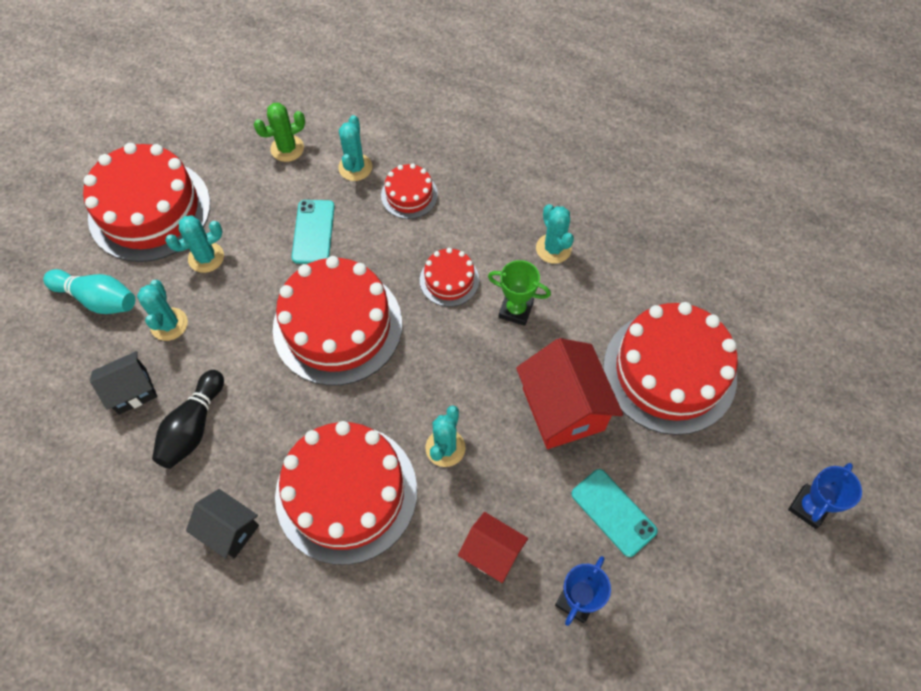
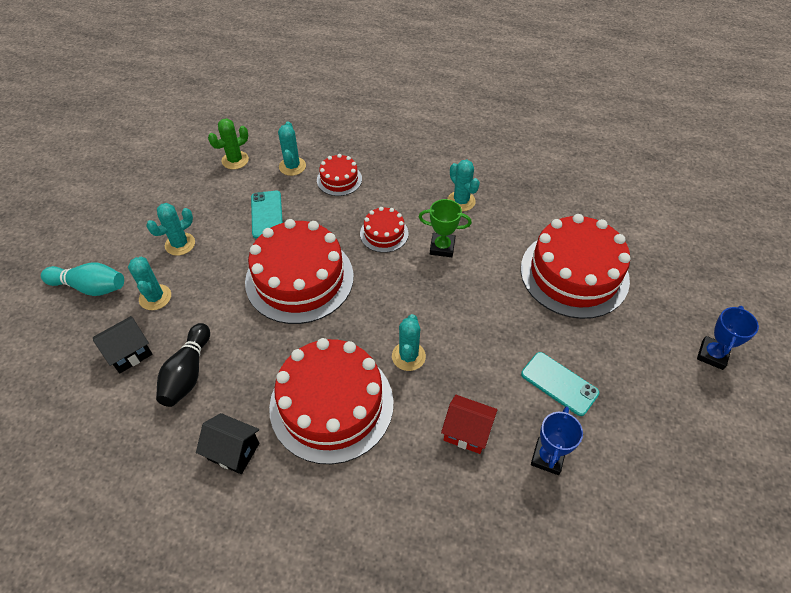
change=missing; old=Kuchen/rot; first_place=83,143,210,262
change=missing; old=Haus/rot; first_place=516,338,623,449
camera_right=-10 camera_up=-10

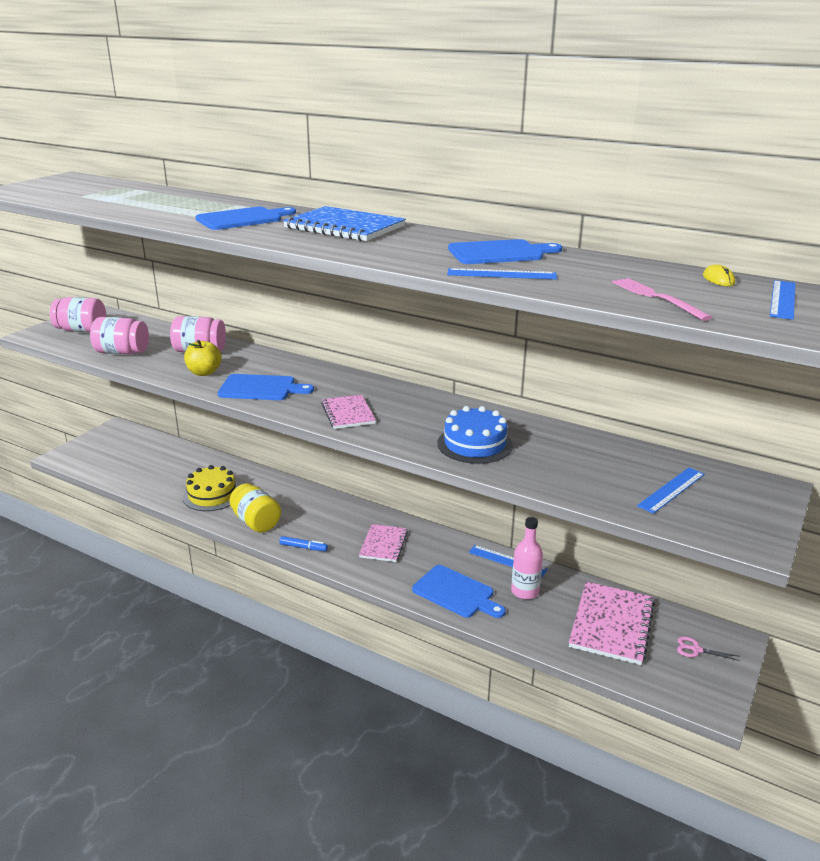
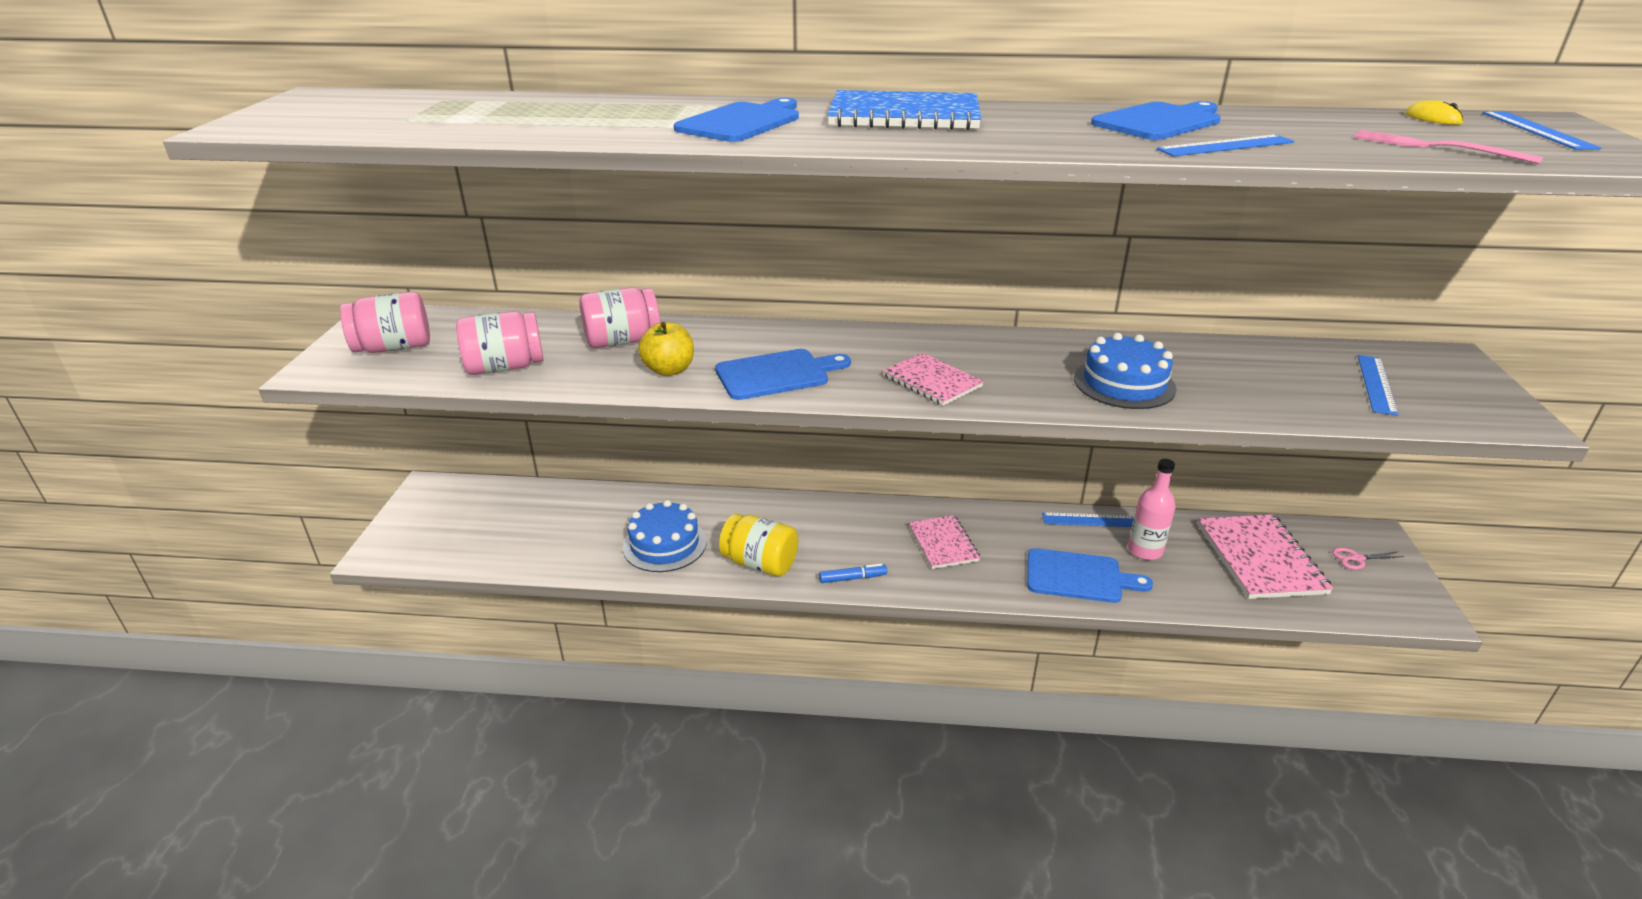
change=colour; old=Kuchen/gelb; new=Kuchen/blau; first_place=183,465,239,511; second_place=623,500,707,572
camera_right=-25 camera_up=5

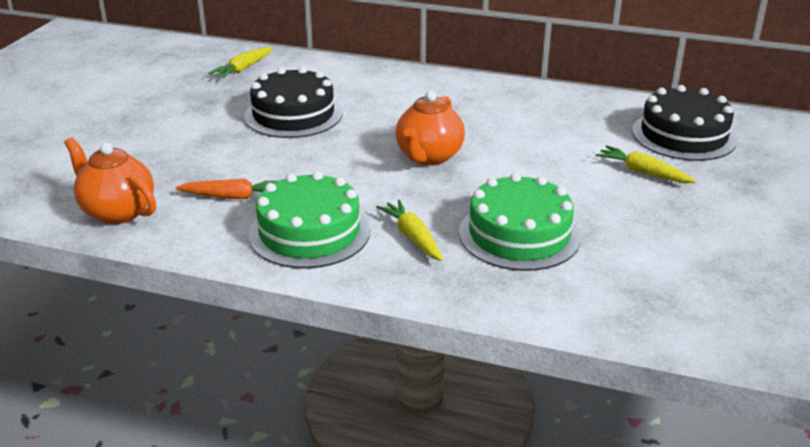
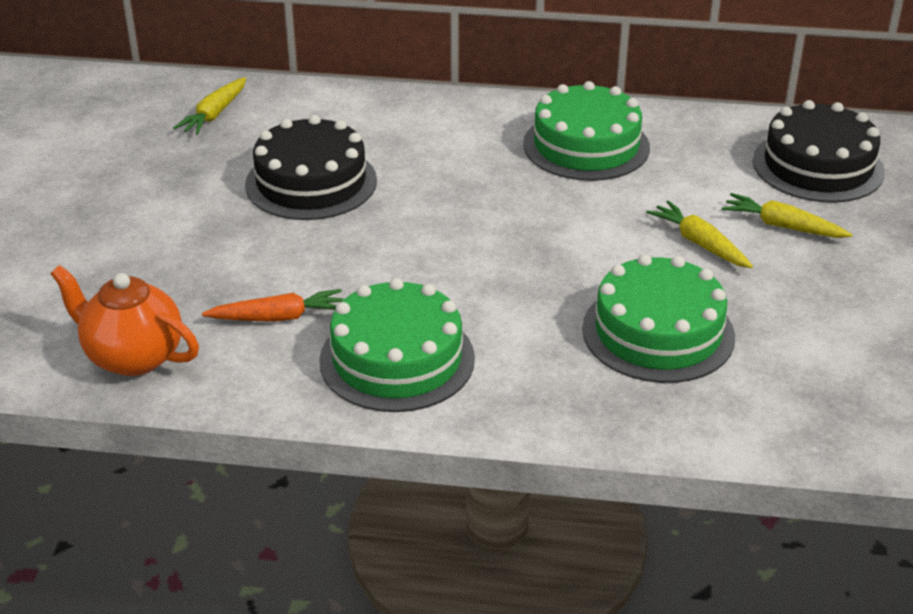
change=relocated; old=Karotte/gelb; first_place=376,199,443,261; second_place=646,201,753,268
change=missing; old=Teekanne/orange; first_place=396,91,465,166
change=appeared; new=Kuchen/grün; second_place=523,81,650,181
camera_right=-10 camera_up=5

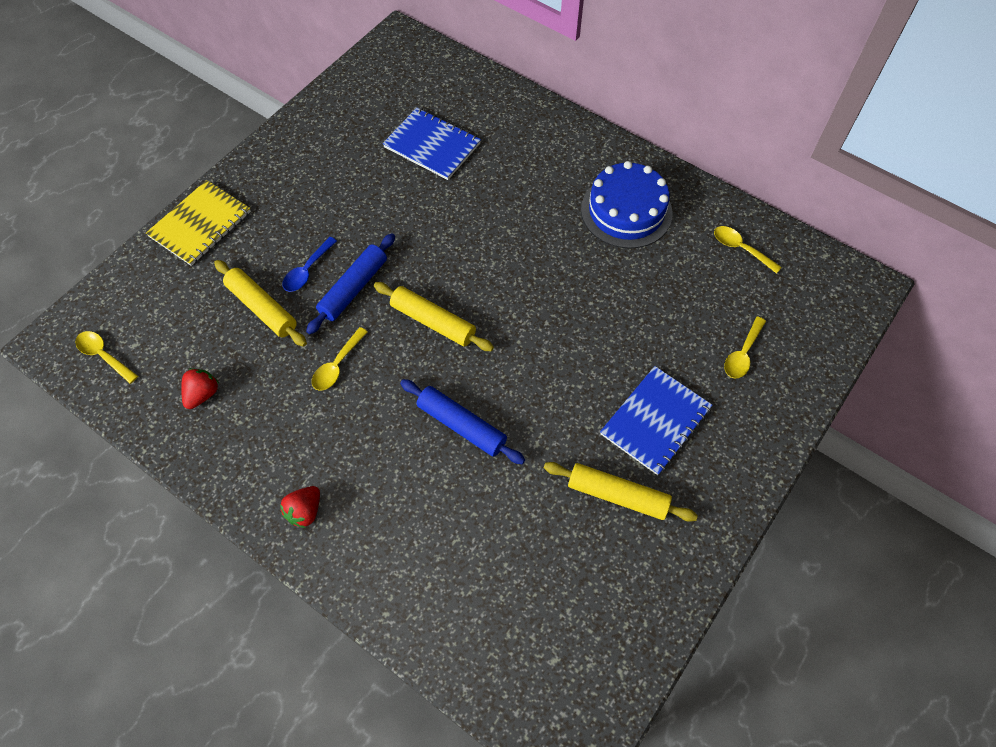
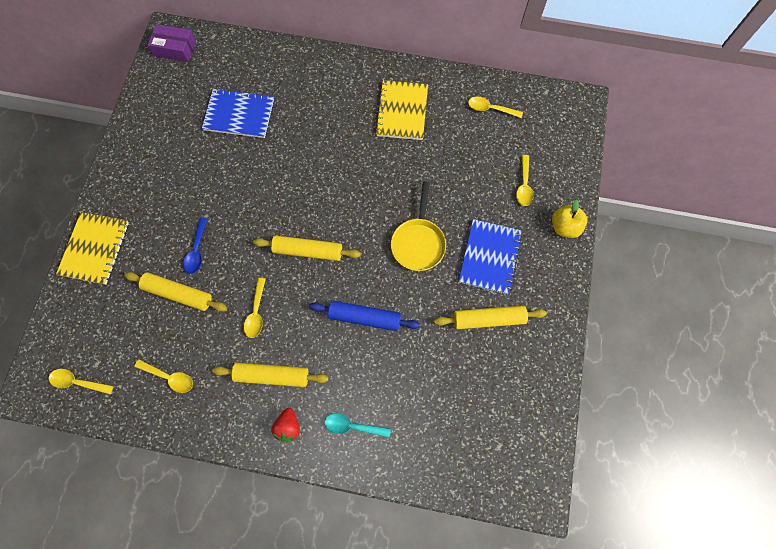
change=exchanged; old=Erdbeere/rot; new=Löffel/gelb; first_place=181,368,219,409; second_place=134,359,193,393
change=missing; old=Nudelholz/blau; first_place=306,233,395,334
change=exchanged; old=Kuchen/blau; new=Notizbuch/gelb; first_place=581,161,673,248; second_place=375,80,428,140
change=appeared; new=Schachtel/lila; second_place=148,24,196,62
change=appeared; new=Nudelholz/gelb; second_place=212,363,329,387
change=appeared; new=Löffel/türkis; second_place=325,413,391,437
change=appeared; new=Pfanne/gelb; second_place=391,182,446,271
change=appeared; new=Apfel/gelb; second_place=552,199,587,238
camera_right=-25 camera_up=10

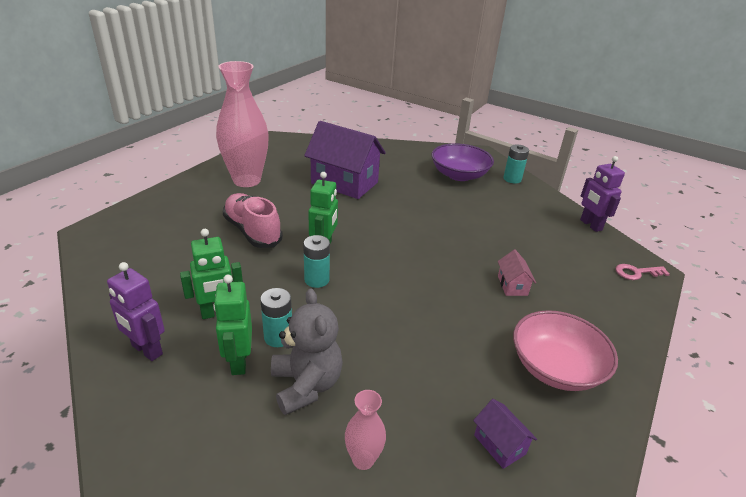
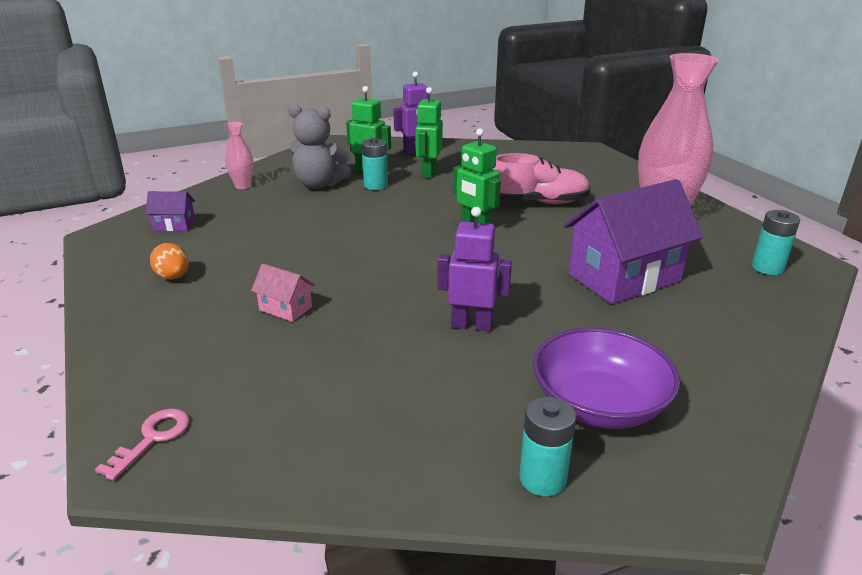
change=relocated; old=Batterie/türkis; first_place=303,235,330,288; second_place=752,210,800,275
change=exchanged; old=Schüssel/rosa; new=Ei/orange; first_place=513,310,618,391; second_place=150,243,189,279
change=relocated; old=Roboter/lila; first_place=580,156,625,232; second_place=437,207,512,331
camera_right=125 camera_up=-5

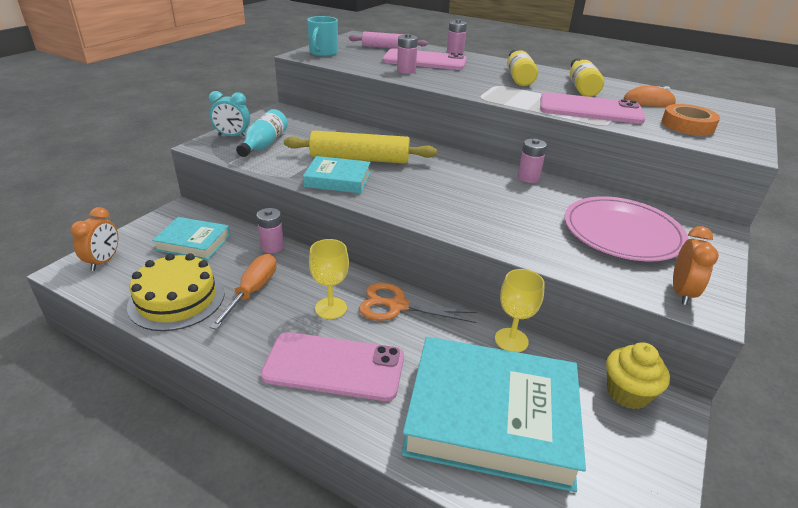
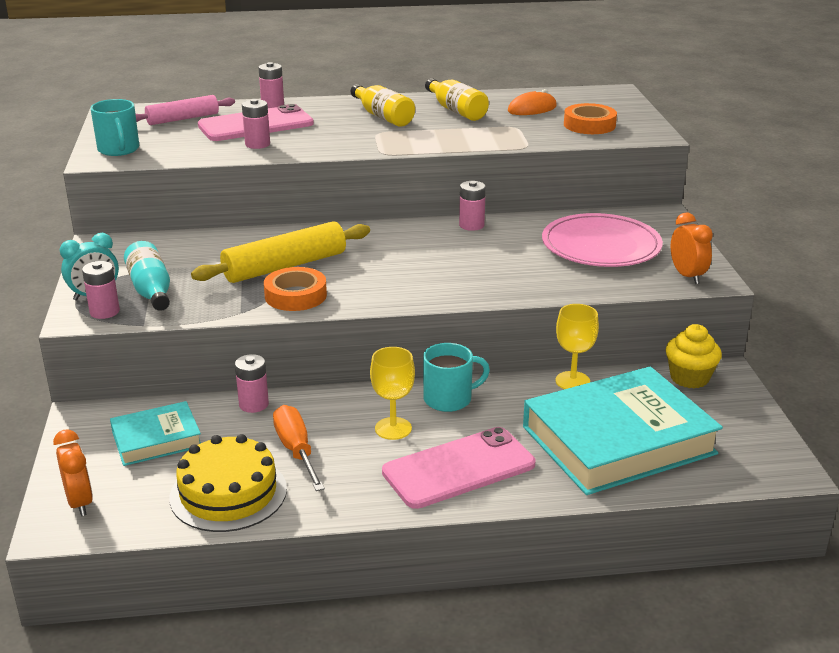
change=exchanged; old=Buch/türkis; new=Klebeband/orange; first_place=303,156,371,193; second_place=264,267,327,311
change=exchanged; old=Schere/orange; new=Tasse/türkis; first_place=359,283,478,323; second_place=423,343,490,412
change=missing; old=Handy/rosa; first_place=540,92,645,124
change=appeared; new=Batterie/rosa; second_place=82,261,120,319
camera_right=-35 camera_up=-5

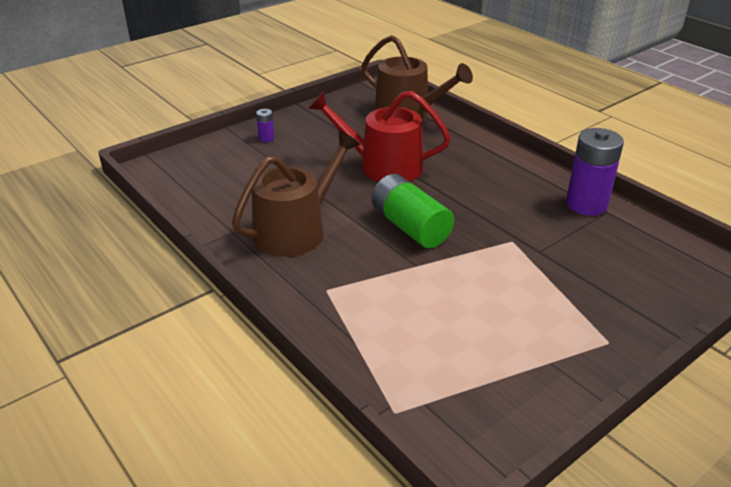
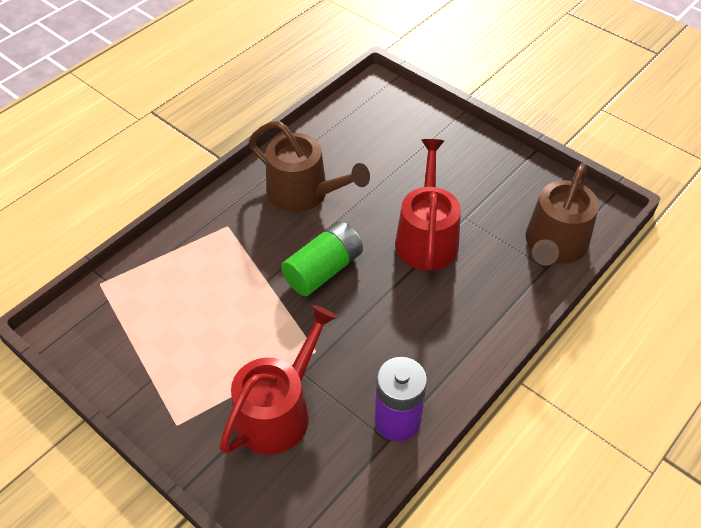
change=missing; old=Batterie/lila; first_place=256,109,274,142
change=appeared; new=Gießkanne/rot; second_place=219,305,337,455
camera_right=80 camera_up=15

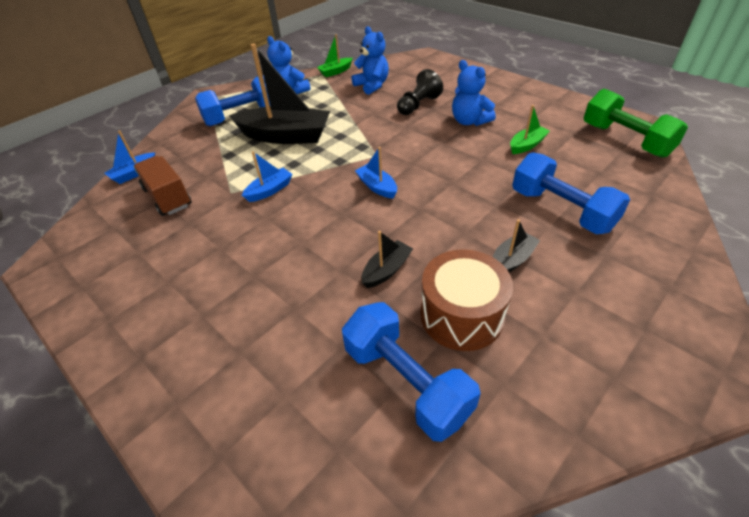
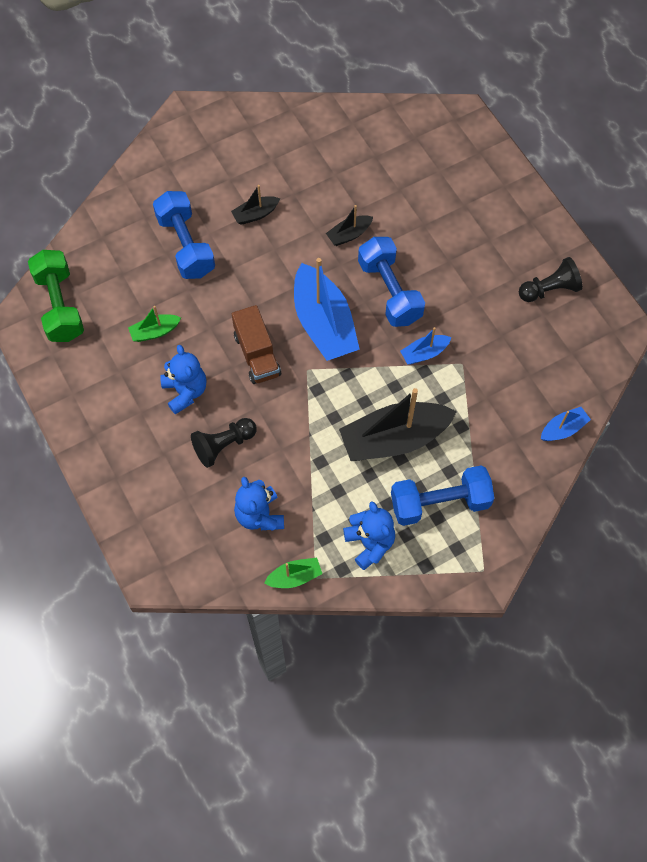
change=relocated; old=Lastwagen/braun; first_place=134,156,192,216; second_place=232,305,281,384
change=spun; old=Boot/schwarz; first_place=229,44,330,144; second_place=339,388,457,461; degrees=-45
change=relocated; old=Hantel/blau; first_place=342,302,481,442; second_place=358,237,425,327
change=size; old=Boot/blau; first_place=355,147,397,199; second_place=294,258,360,361; factor=2.12
change=missing; old=Trommel/braun; first_place=420,249,513,351
change=appeared; new=Bauer/schwarz; second_place=519,257,583,302
camera_right=-165 camera_up=20

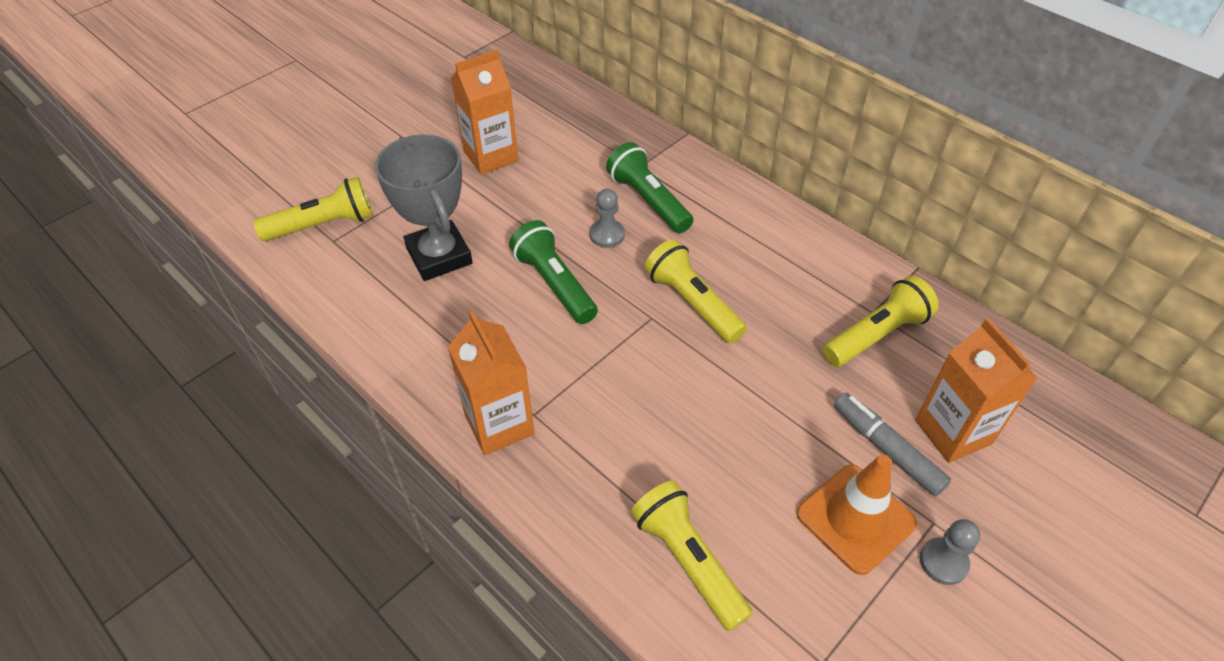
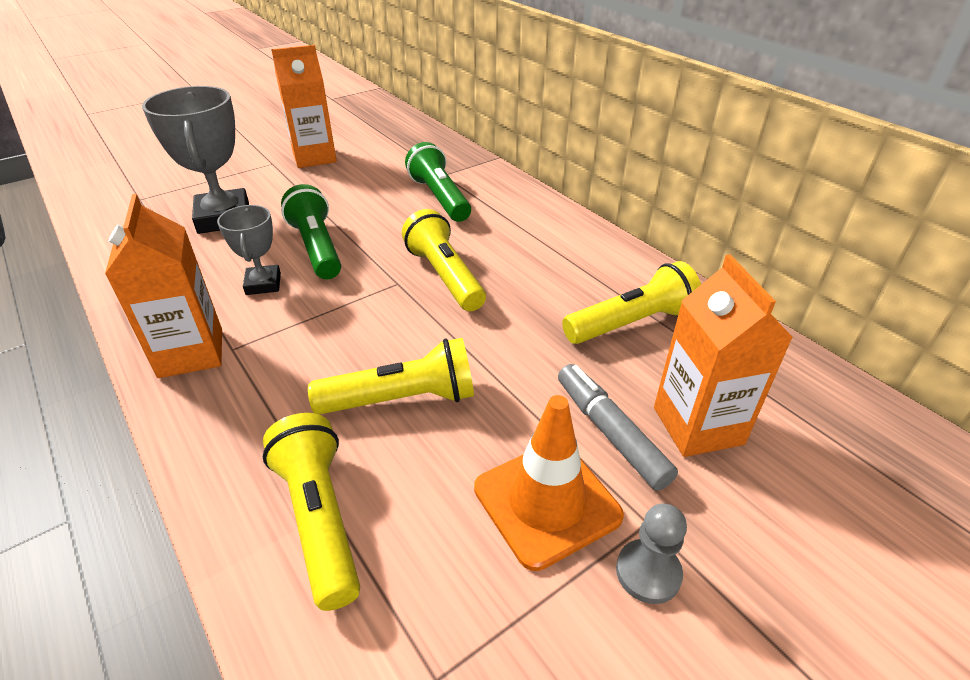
change=relocated; old=Taschenlampe/gelb; first_place=253,177,373,241; second_place=308,338,474,415
change=missing; old=Bauer/grau; first_place=590,189,625,248
change=appeared; new=Pokal/grau; second_place=217,205,281,295
camera_right=10 camera_up=-10

